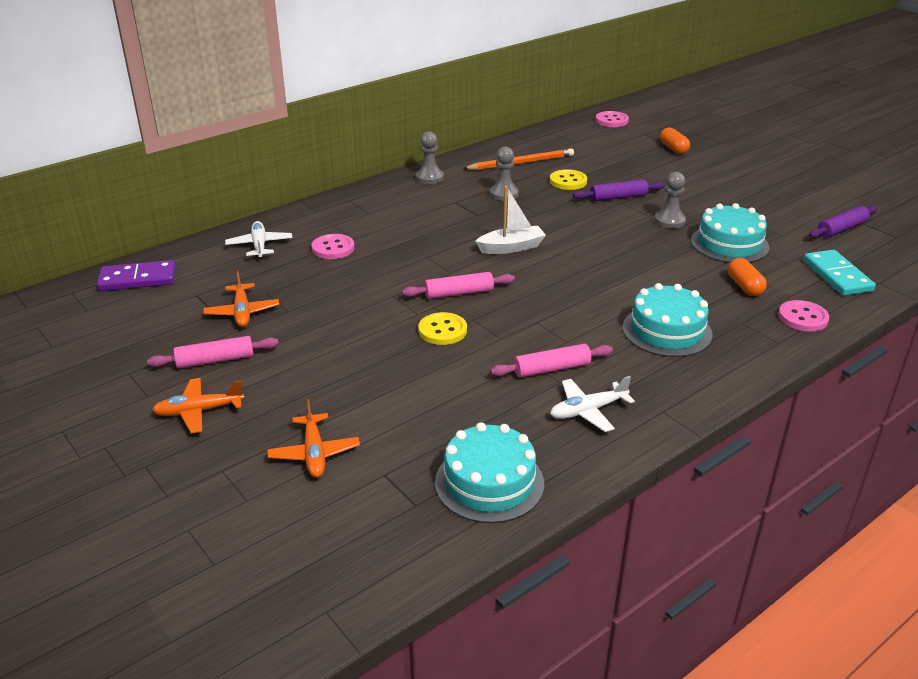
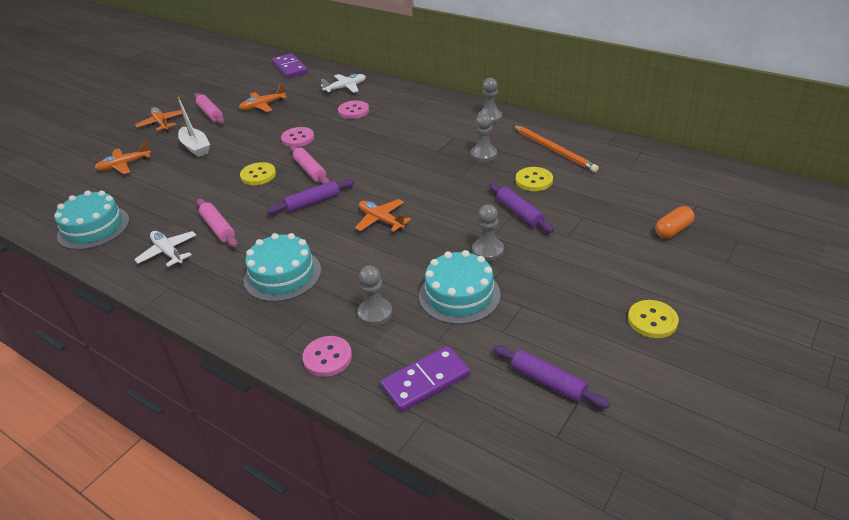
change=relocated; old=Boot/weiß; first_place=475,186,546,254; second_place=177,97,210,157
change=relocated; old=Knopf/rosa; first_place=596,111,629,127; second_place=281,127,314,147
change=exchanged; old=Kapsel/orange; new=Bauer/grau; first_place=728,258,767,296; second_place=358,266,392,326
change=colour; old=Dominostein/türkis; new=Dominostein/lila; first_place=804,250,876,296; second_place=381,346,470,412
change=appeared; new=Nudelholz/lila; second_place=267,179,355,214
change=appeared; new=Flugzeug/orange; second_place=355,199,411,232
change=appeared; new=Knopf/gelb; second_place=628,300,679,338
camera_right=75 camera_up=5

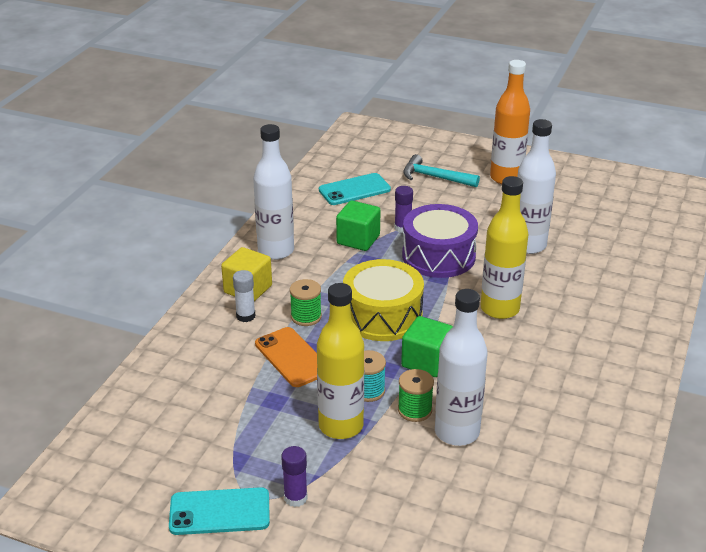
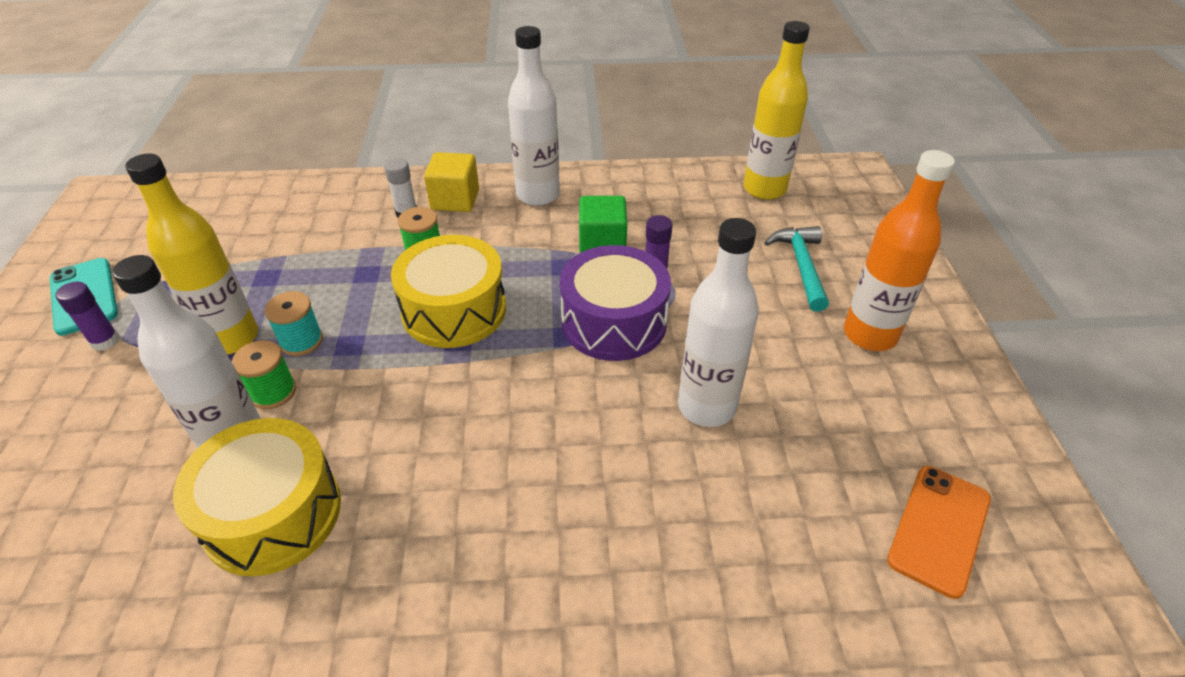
change=relocated; old=Handy/orange; first_place=255,327,317,387; second_place=887,466,991,599
change=missing; old=Handy/türkis; first_place=319,173,391,205
change=missing; old=Kubus/grün; first_place=401,316,453,377
change=relocated; old=Flasche/gelb; first_place=481,176,528,319; second_place=743,21,810,200
change=appeared; new=Trommel/gelb; second_place=173,418,341,576
camera_right=65 camera_up=10

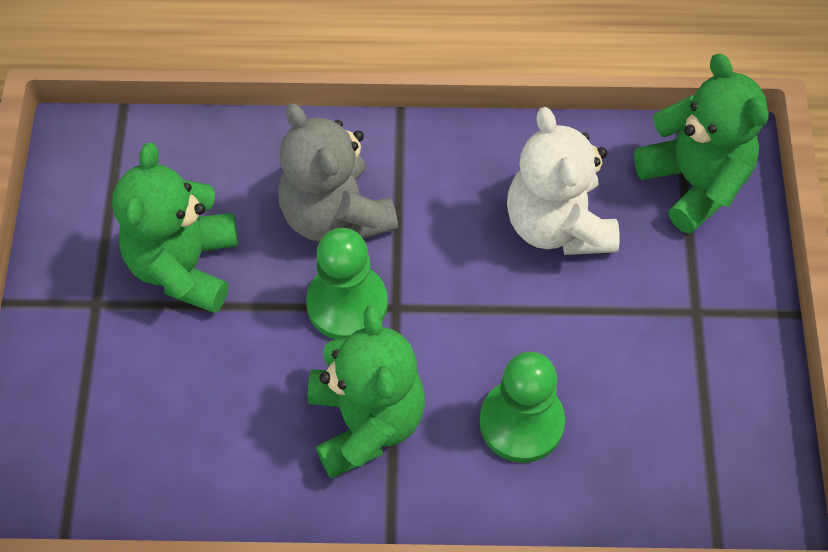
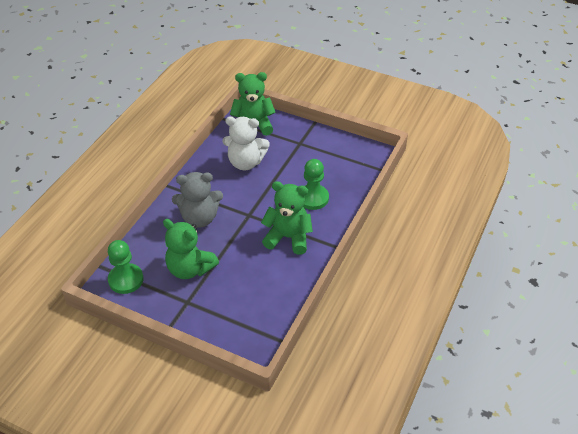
change=relocated; old=Bauer/grün; first_place=306,228,388,340; second_place=108,240,143,294
camera_right=-65 camera_up=-15

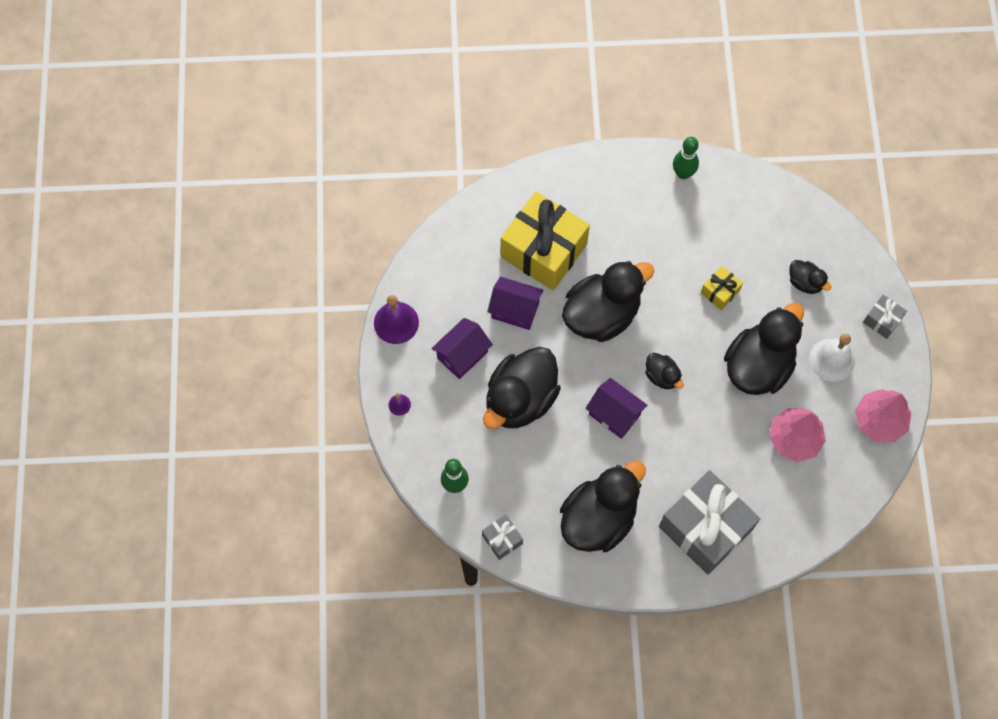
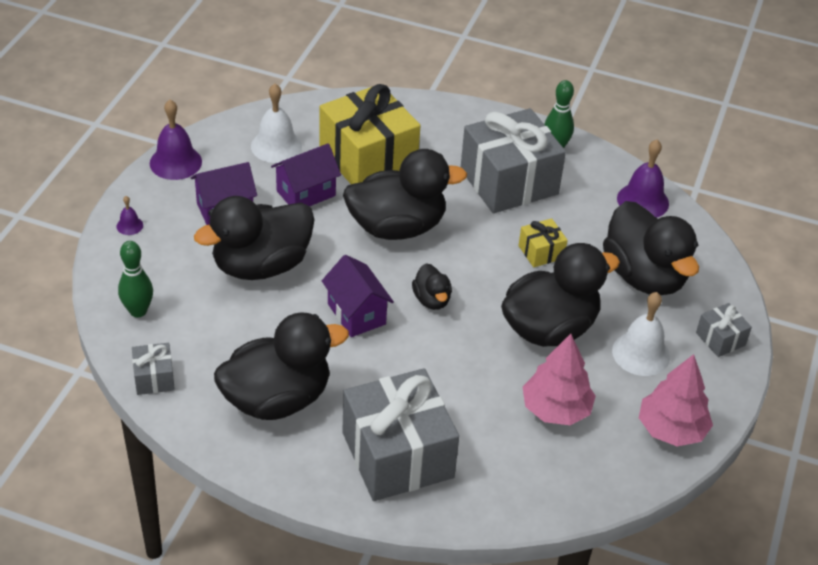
change=spun; old=Haus/lila; first_place=487,277,543,330; second_place=271,143,341,206; degrees=-75
change=size; old=Ente/schwarz; first_place=789,260,831,294; second_place=603,201,699,295; factor=2.14
change=appeared; new=Glocke/weiß; second_place=251,84,302,163
change=appeared; new=Geschenk/grau; second_place=461,108,566,213
change=appeared; new=Glocke/lila; second_place=617,139,669,218
camera_right=20 camera_up=-25

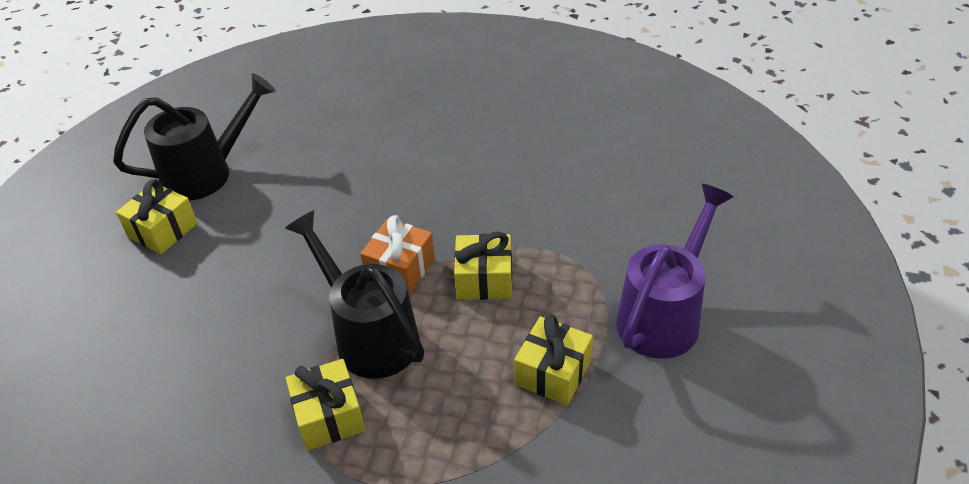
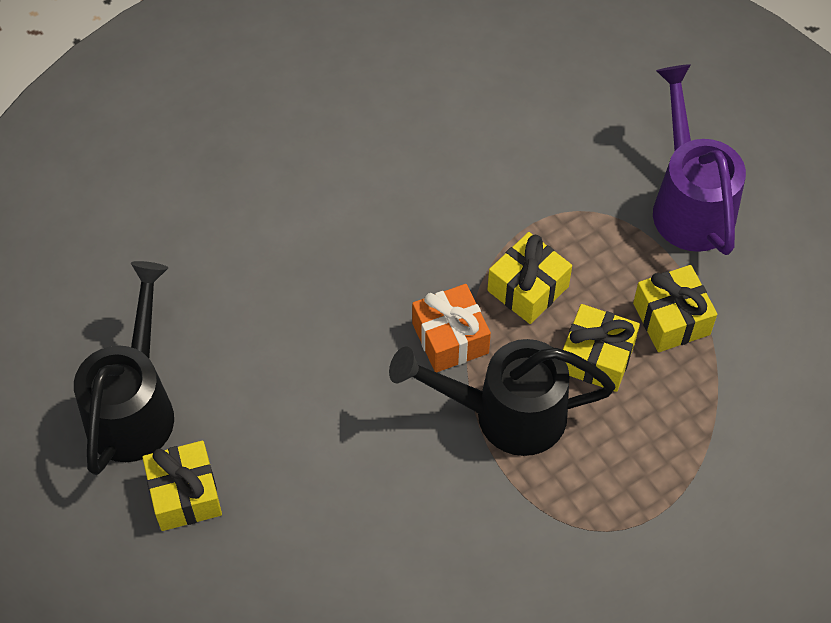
change=relocated; old=Geschenk/gelb; first_place=286,359,365,450; second_place=563,304,640,392
camera_right=-50 camera_up=15

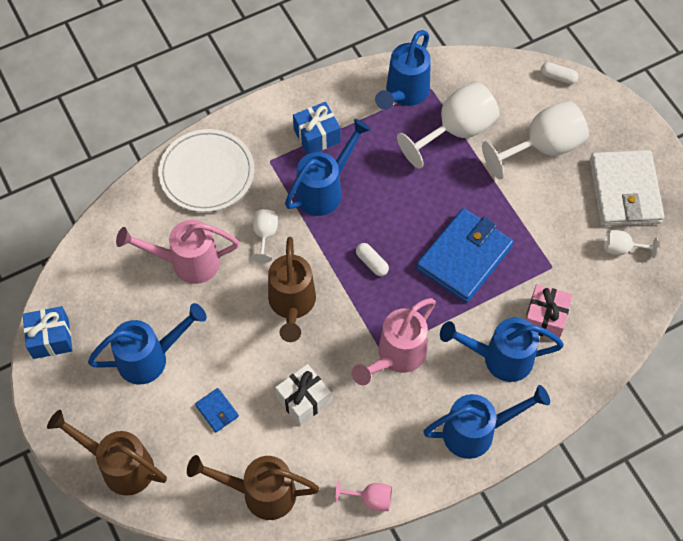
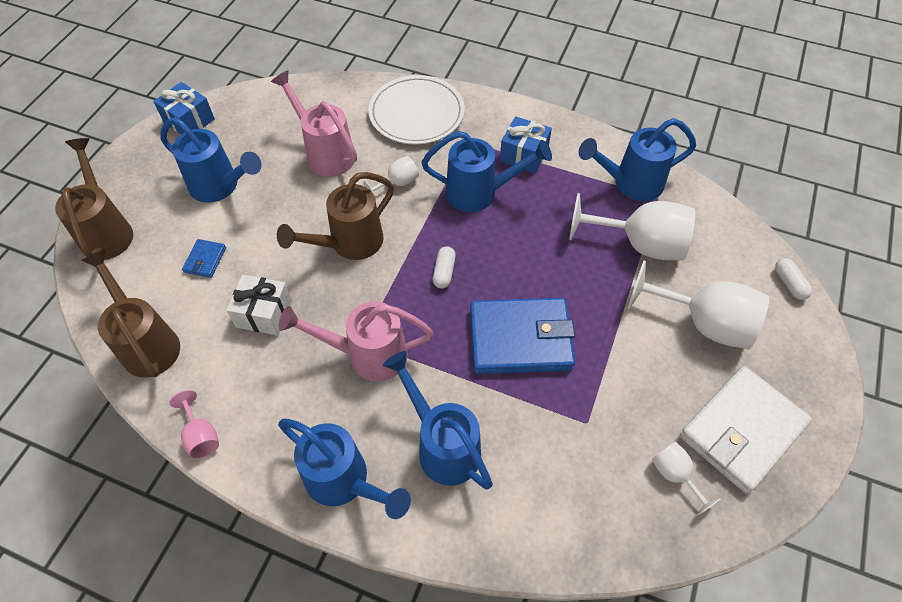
change=missing; old=Geschenk/rosa; first_place=526,284,572,338
camera_right=50 camera_up=-5

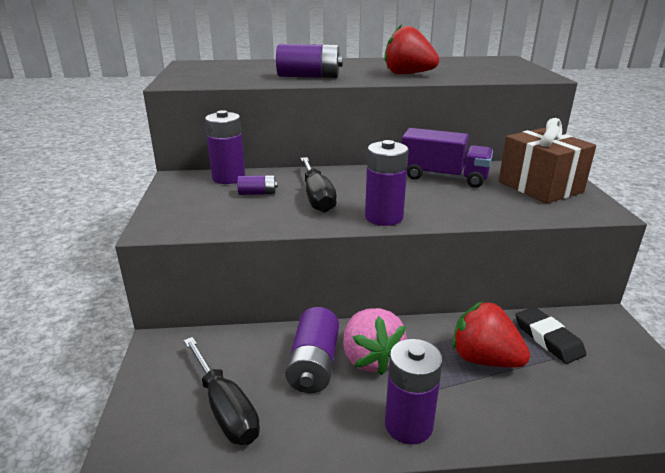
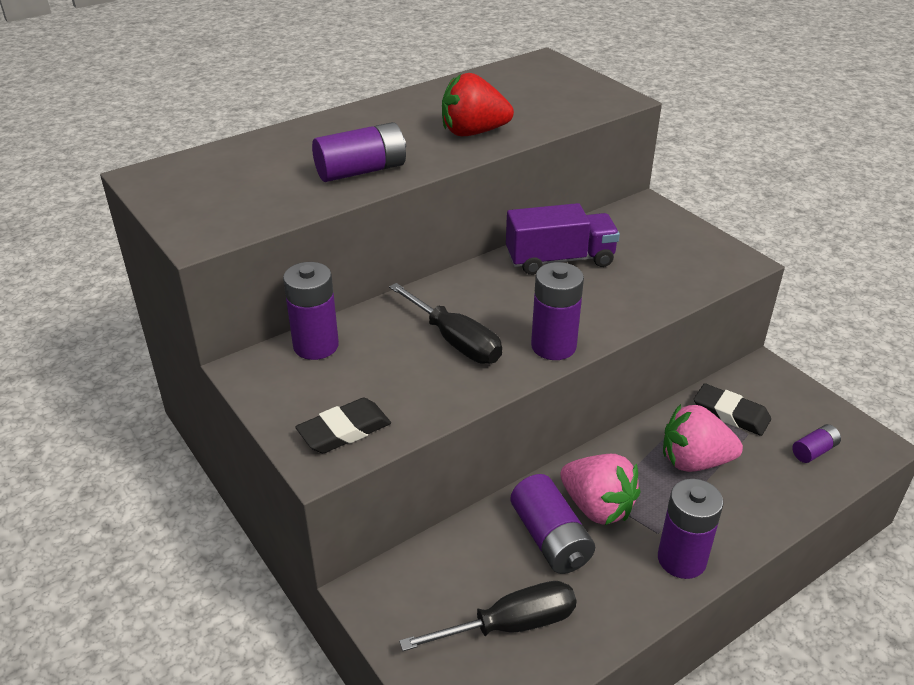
change=spun; old=Schraubenzieher/schwarz; first_place=184,337,260,445; second_place=399,581,577,651; degrees=-45
change=relocated; old=Batterie/lila; first_place=237,175,278,195; second_place=792,424,841,463
change=colour; old=Erdbeere/rot; new=Erdbeere/rosa; first_place=452,301,530,368; second_place=663,404,743,472
change=missing; old=Geschenk/braun; first_place=498,118,596,204
change=appeared; new=Radiergummi/schwarz; second_place=295,398,391,453
camera_right=-30 camera_up=10

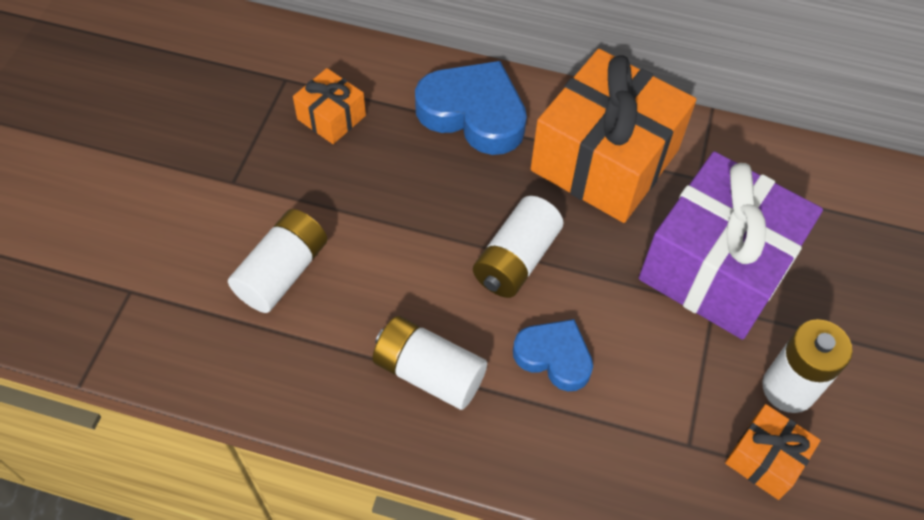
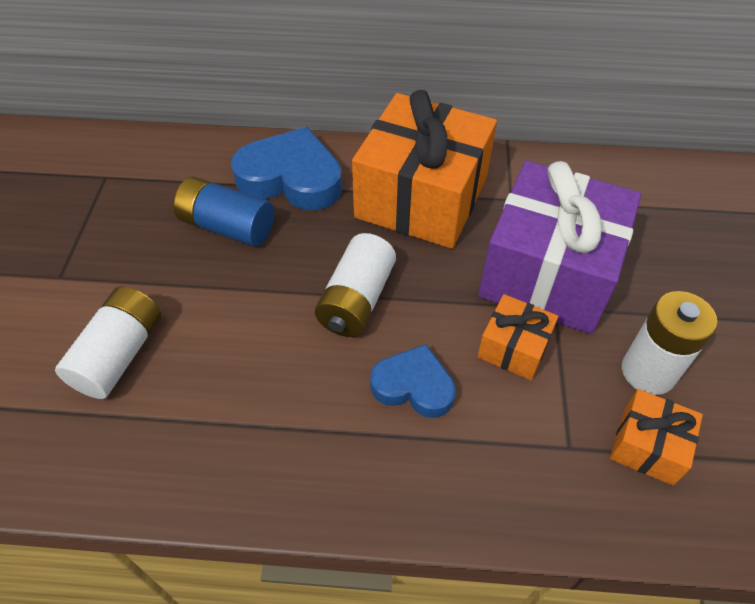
change=relocated; old=Geschenk/orange; first_place=293,68,366,144; second_place=477,294,559,380
change=missing; old=Batterie/weiß; first_place=372,316,487,410
change=appeared; new=Batterie/blau; second_place=173,177,274,247
camera_right=-10 camera_up=-5

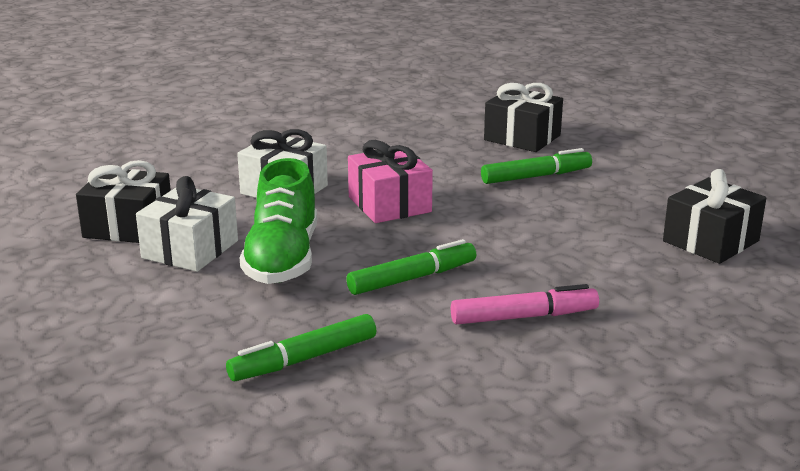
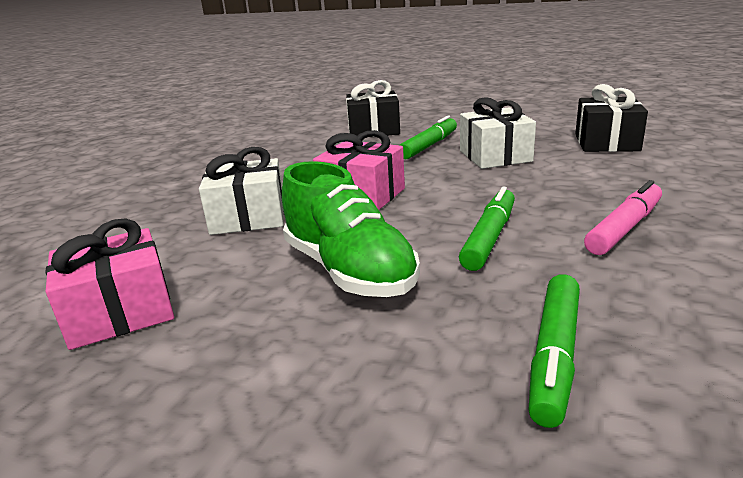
change=colour; old=Geschenk/schwarz; new=Geschenk/rosa; first_place=76,160,171,243; second_place=45,219,174,350
change=relocated; old=Geschenk/weiß; first_place=136,176,238,272; second_place=460,97,536,169
camera_right=-35 camera_up=0

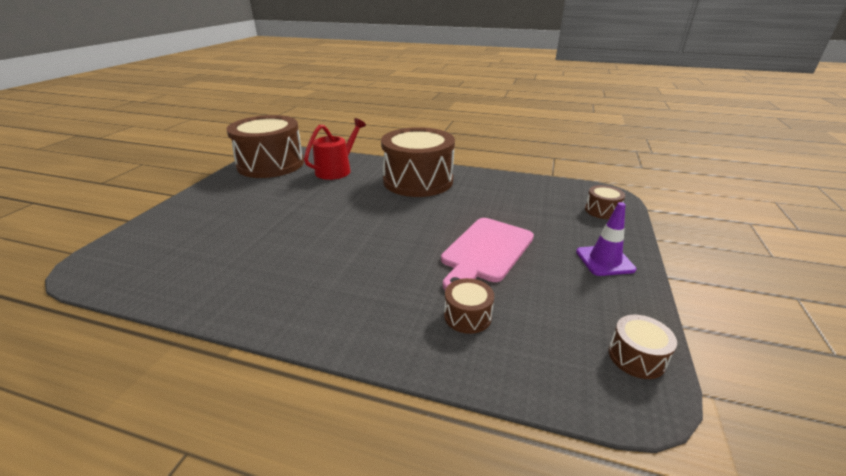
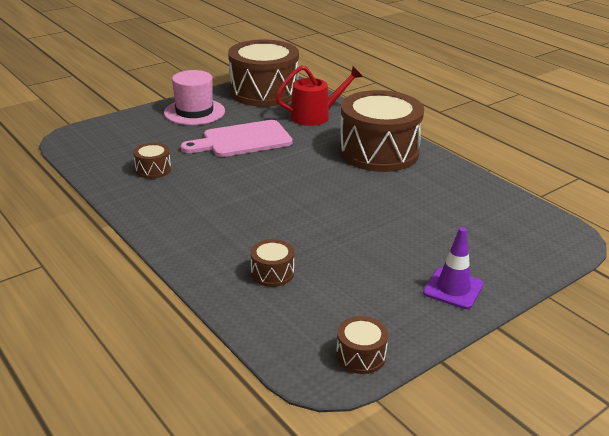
change=relocated; old=Schneidebrett/rosa; first_place=441,218,534,290; second_place=181,120,293,157
change=relocated; old=Trommel/braun; first_place=585,185,625,219; second_place=133,143,171,179
change=appeared; new=Hut/rosa; second_place=164,70,225,125
camera_right=35 camera_up=0

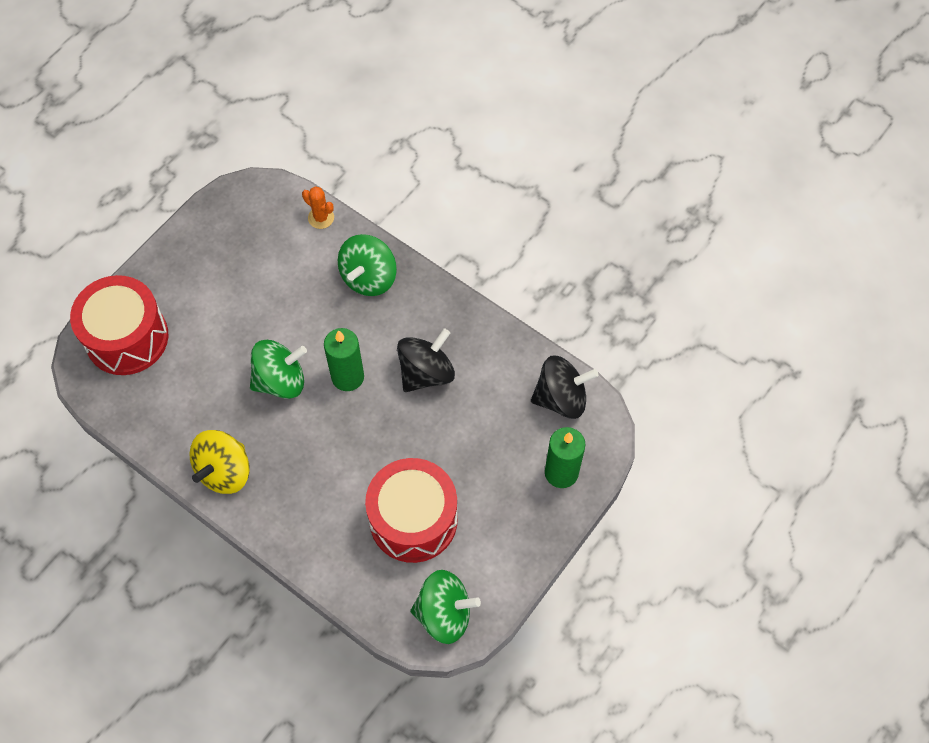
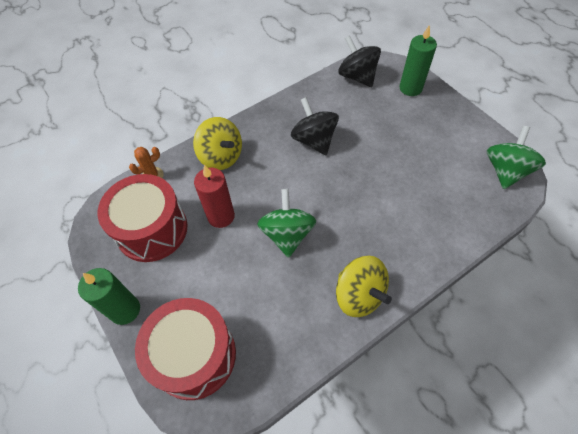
change=relocated; old=Kerze/grün; first_place=324,328,364,391; second_place=78,268,140,325
change=colour; old=Kreisel/grün; new=Kreisel/gelb; first_place=338,234,397,296; second_place=193,117,242,170
change=relocated; old=Trommel/rot; first_place=365,458,458,563; second_place=97,174,187,262
change=spun; old=Kreisel/schwarz; first_place=531,356,599,419; second_place=338,35,381,87; degrees=-45
change=appeared; new=Kerze/rot; second_place=194,165,235,228
camera_right=-70 camera_up=-5

